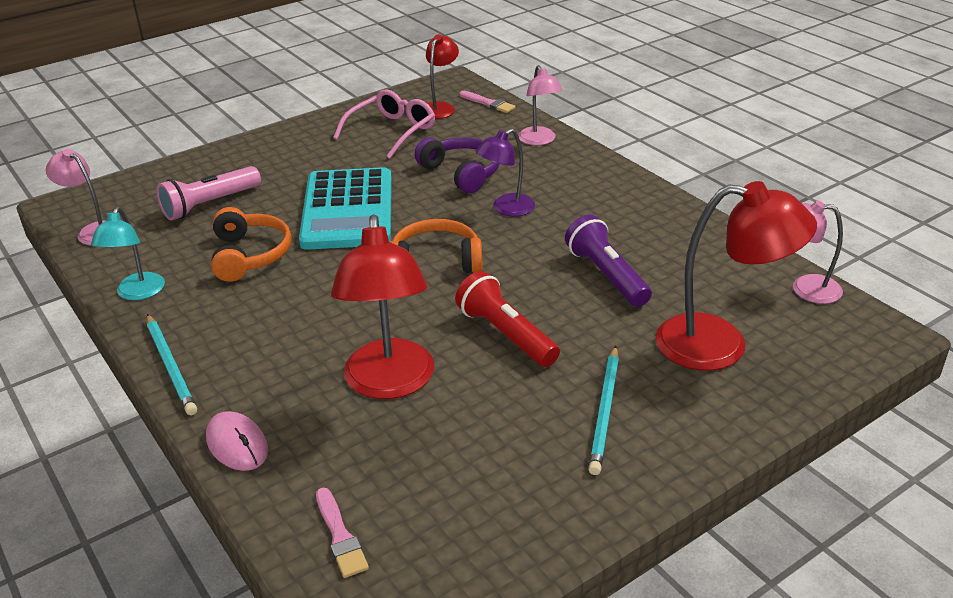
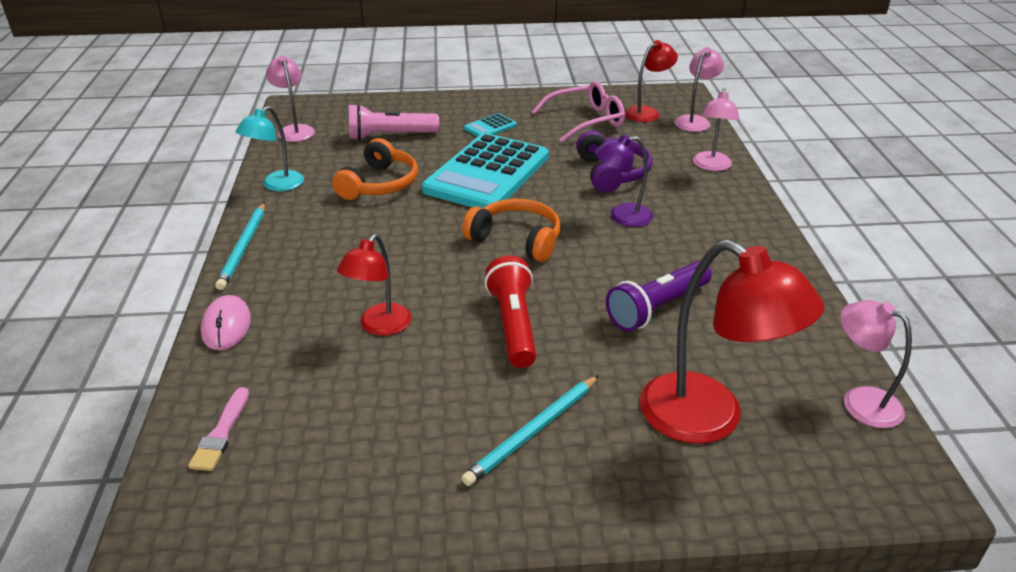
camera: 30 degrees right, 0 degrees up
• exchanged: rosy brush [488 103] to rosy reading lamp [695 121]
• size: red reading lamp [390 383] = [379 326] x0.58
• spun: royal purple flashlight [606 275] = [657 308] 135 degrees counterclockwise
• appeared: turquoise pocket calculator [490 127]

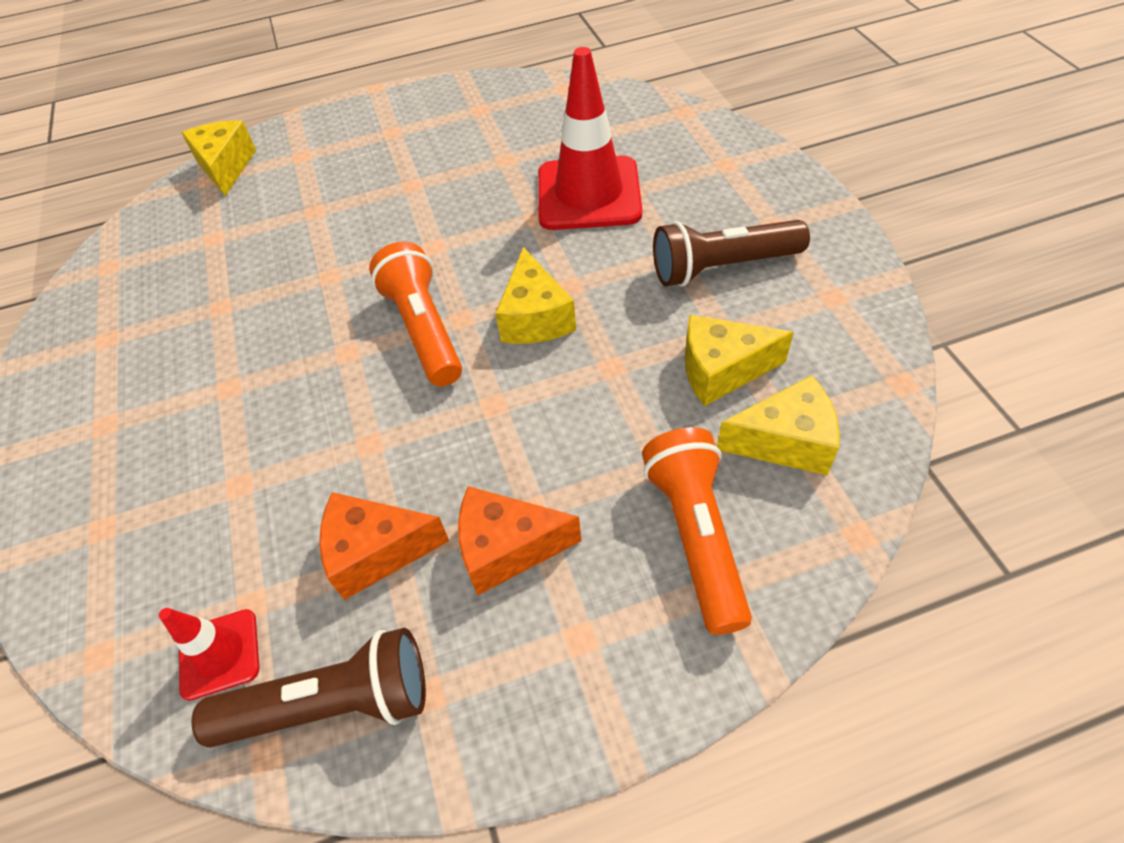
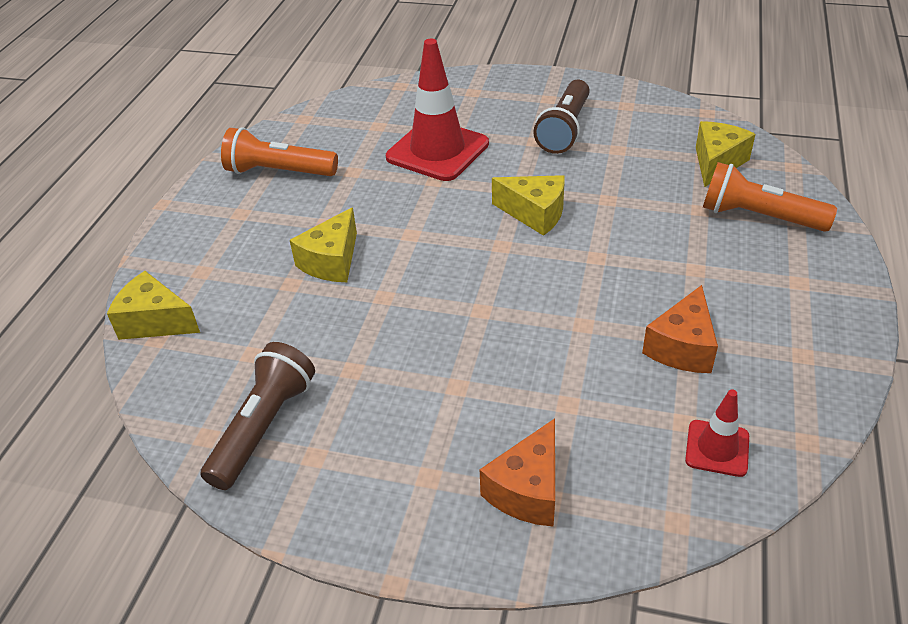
camera: 60 degrees left, 10 degrees down
• relocated: orange flashlight [424 329] to [279 172]
• relocated: golden piece of cheese [722 370] to [331 261]
• relocated: orange piece of cheese [507 548] to [527 490]
• relocated: brown flashlight [332 704] to [263 427]

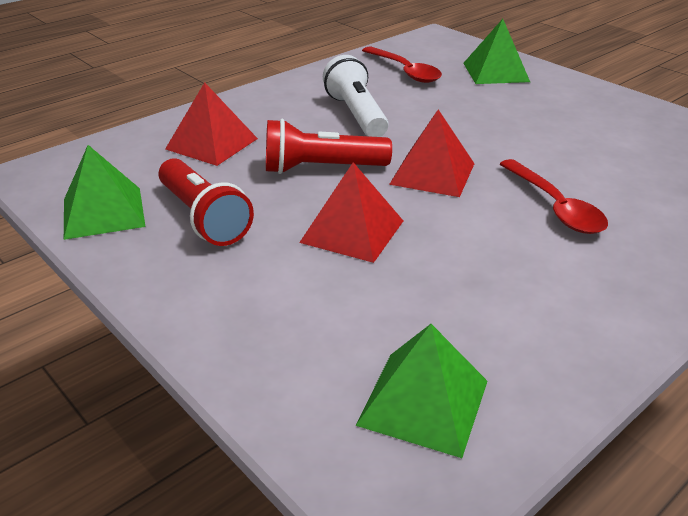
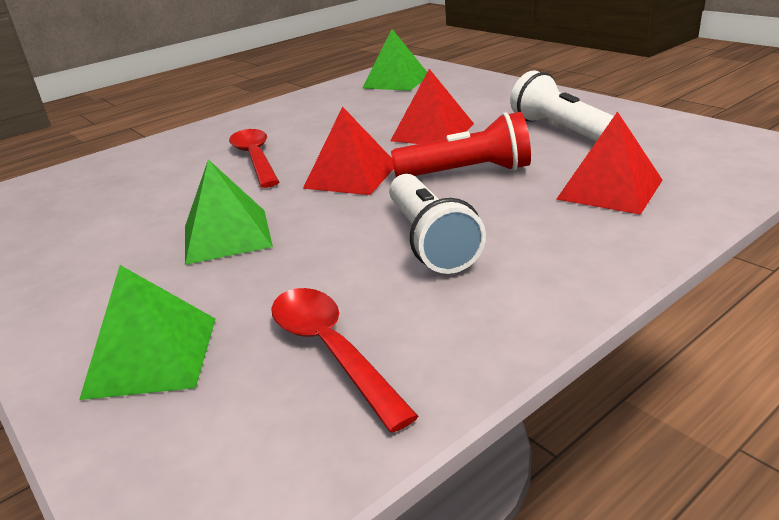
camera: 175 degrees left, 5 degrees down
• relocated: emerald pyramid shape [103 212] to [227 236]
• colour: red flashlight [204 218] to pure white flashlight [561 130]

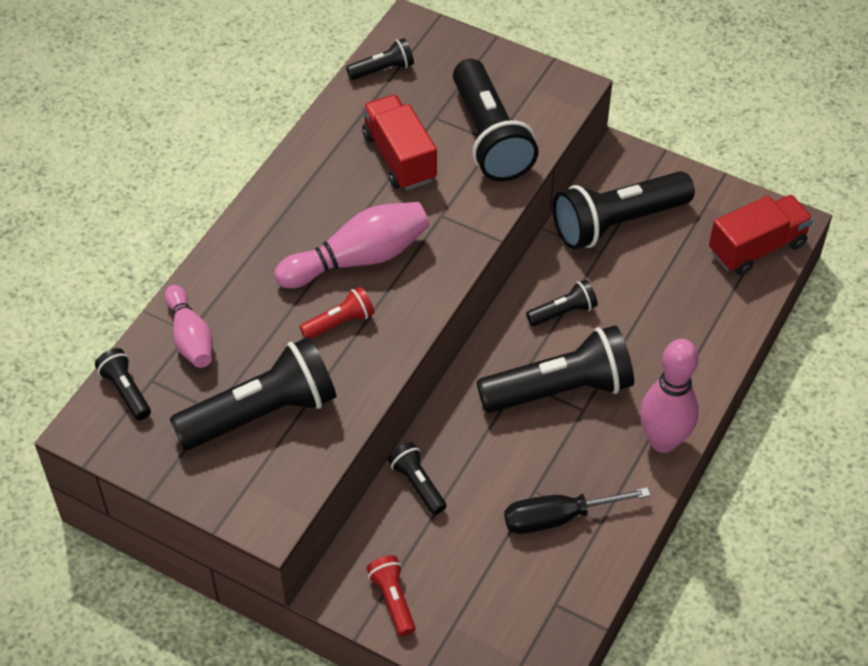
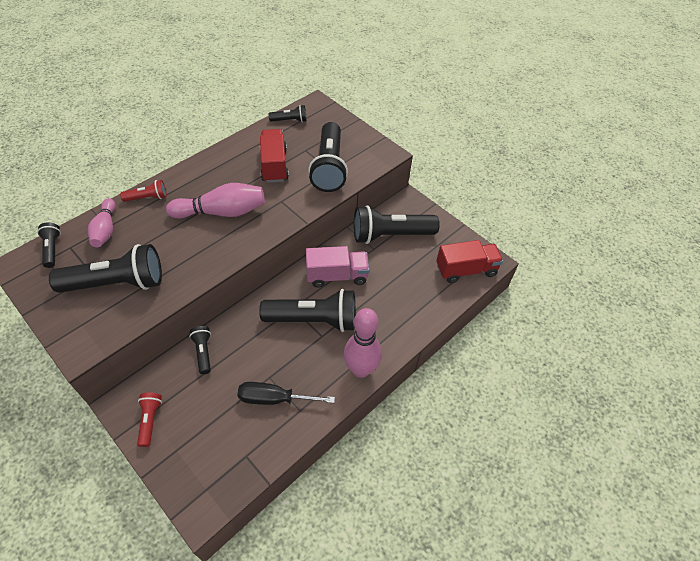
camera: 15 degrees right, 0 degrees up
• exchanged: ebony flashlight [563 312] to rosy lorry [337 276]
• relocated: red flashlight [339 322] to [147 198]

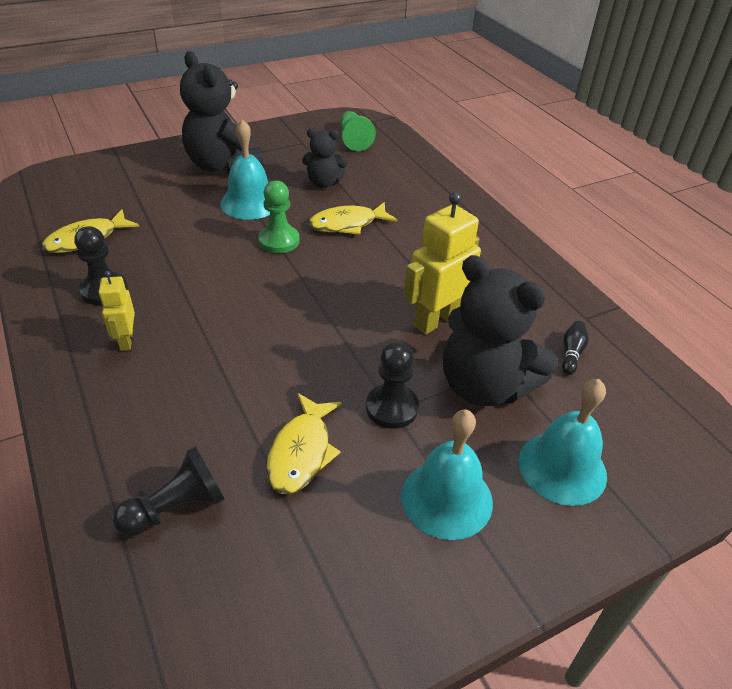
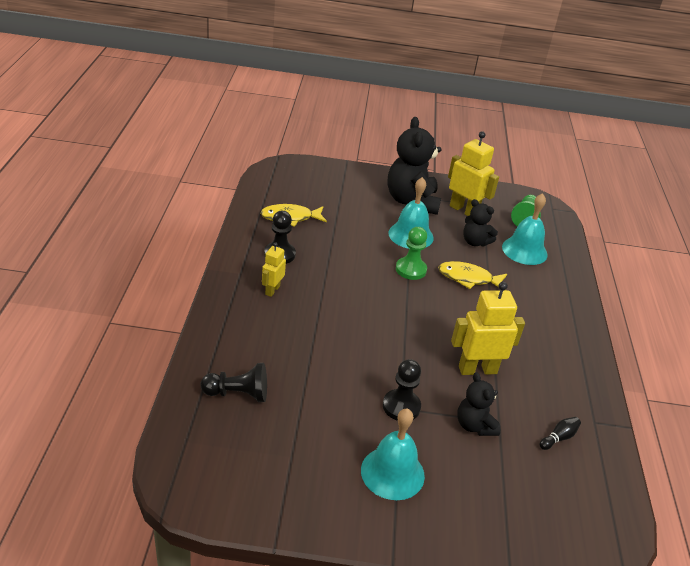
camera: 30 degrees right, 5 degrees down
• size: ebony teddy bear [484 386] = [474 425] x0.55
• relocated: turquoise school bell [562 467] to [524 250]
• missing: golden fish [301 452]
• appeared: golden robot [464 210]

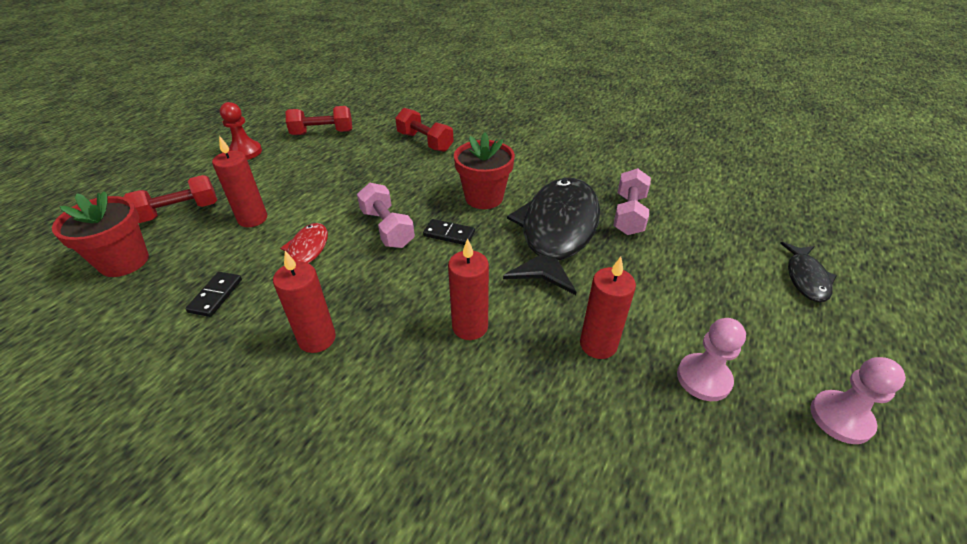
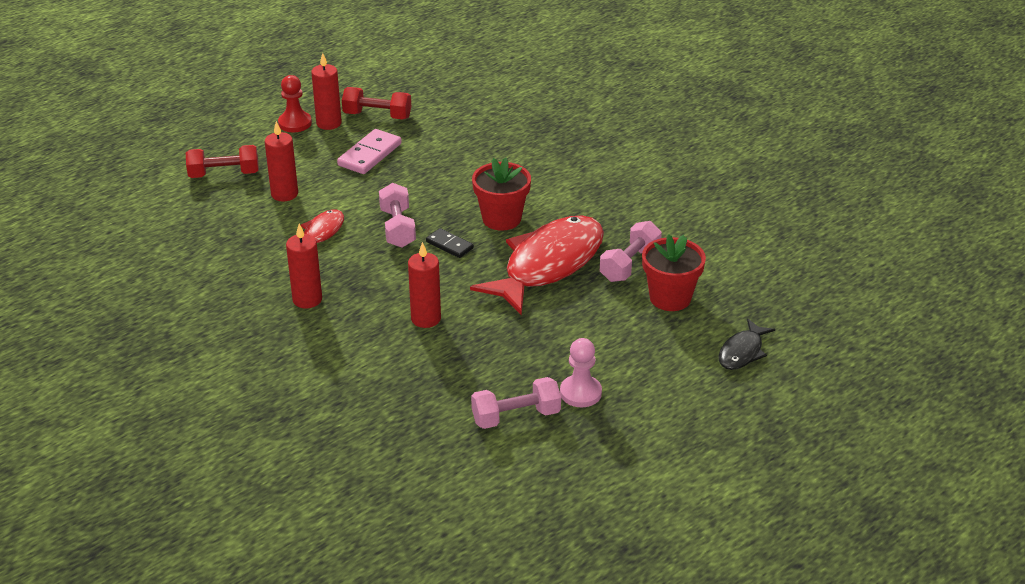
camera: 20 degrees right, 5 degrees down
• missing: red dumbbell [425 142]
• colour: ebony fish [557 232] to red fish [548 265]
• relocated: red flower pot [124 261] to [670 298]
• relocated: red pillar candle [598 344] to [329 123]
• missing: ebony domino piece [216 295]
• missing: rosy chess pawn [840 418]
• appeared: rosy domino piece [369 154]
• appeared: rosy dumbbell [516 416]

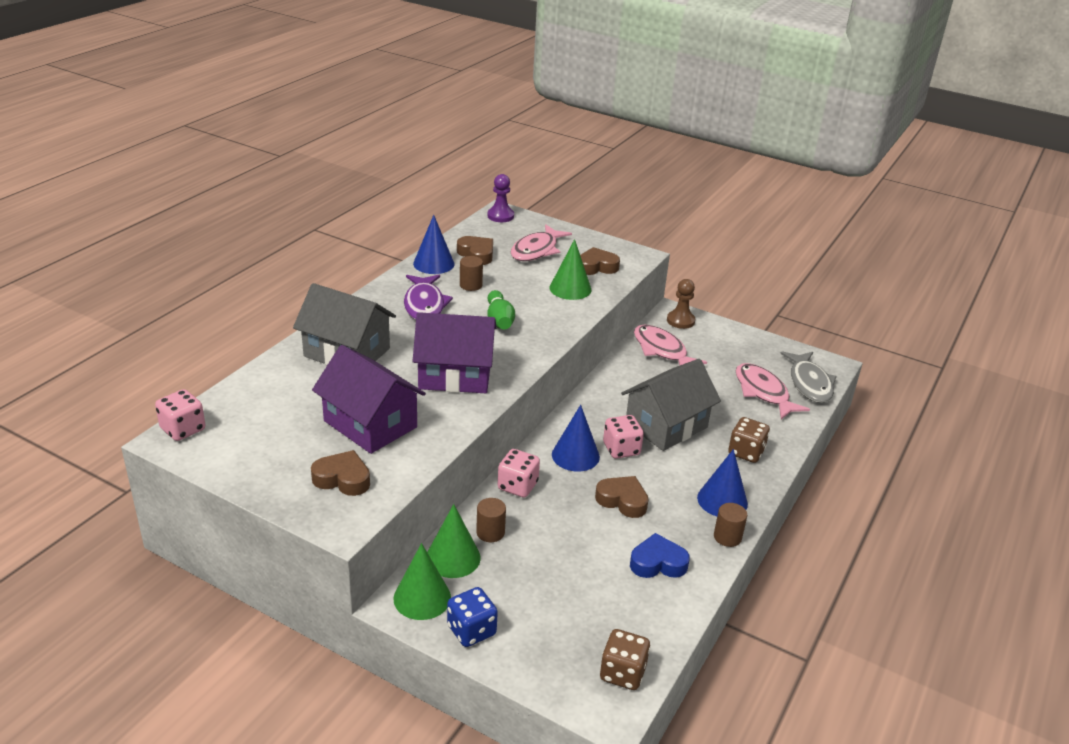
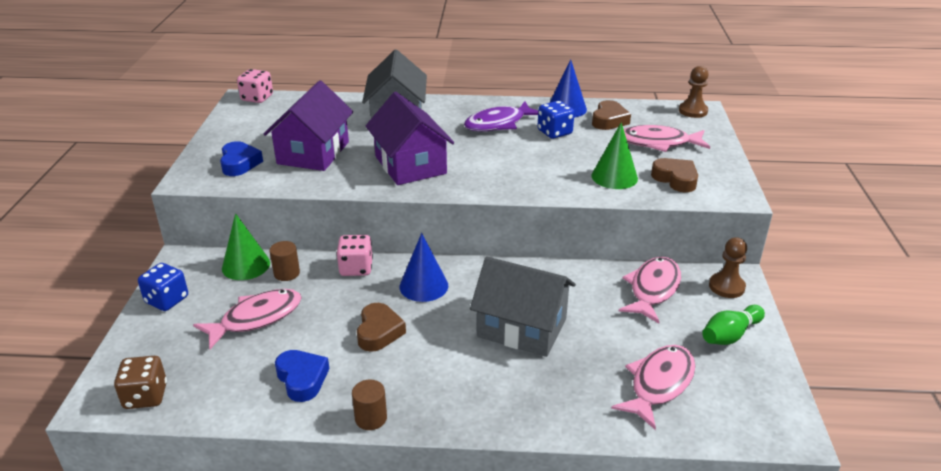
camera: 65 degrees right, 0 degrees up
• colour: royal purple chess pawn [500 216] to brown chess pawn [693 111]
• exchanged: brown cylinder shape [471 285] to blue die [554 132]
• relocated: emerald bowling pin [499 320] to [730 335]
• missing: grey fish [809 383]
• missing: rosy die [621 449]
• missing: brown die [746 452]
• missing: blue cone [722 500]
• colour: brown love heart [342 479] to blue love heart [239 163]
• missing: emerald cone [422 598]
• appeared: rosy fish [256 318]

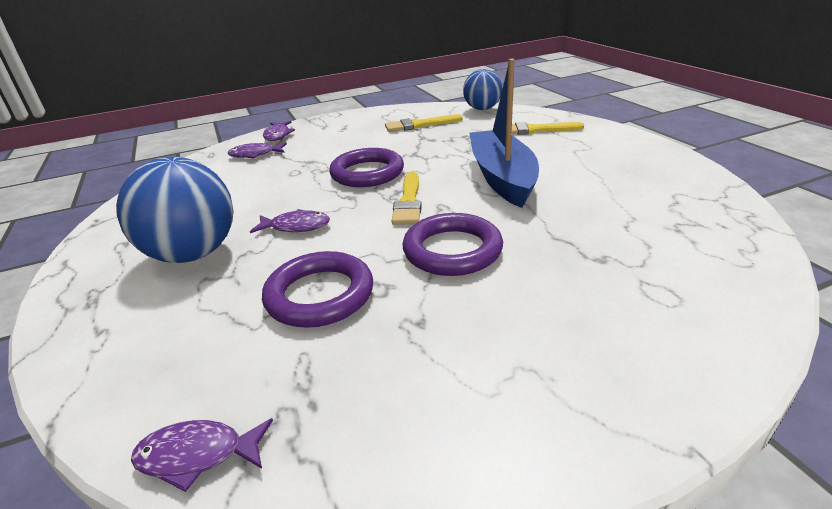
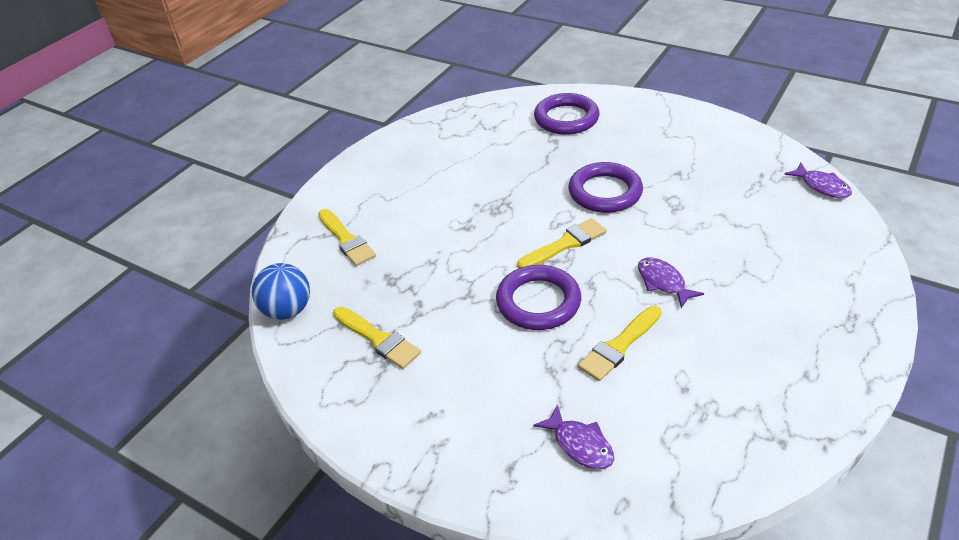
camera: 125 degrees left, 10 degrees up
• missing: blue sailboat [502 177]
• missing: royal purple fish [278 135]
• missing: blue sphere [193 254]
• relocated: royal purple torus [320 295] to [566 118]
• appeared: golden brush [619 346]

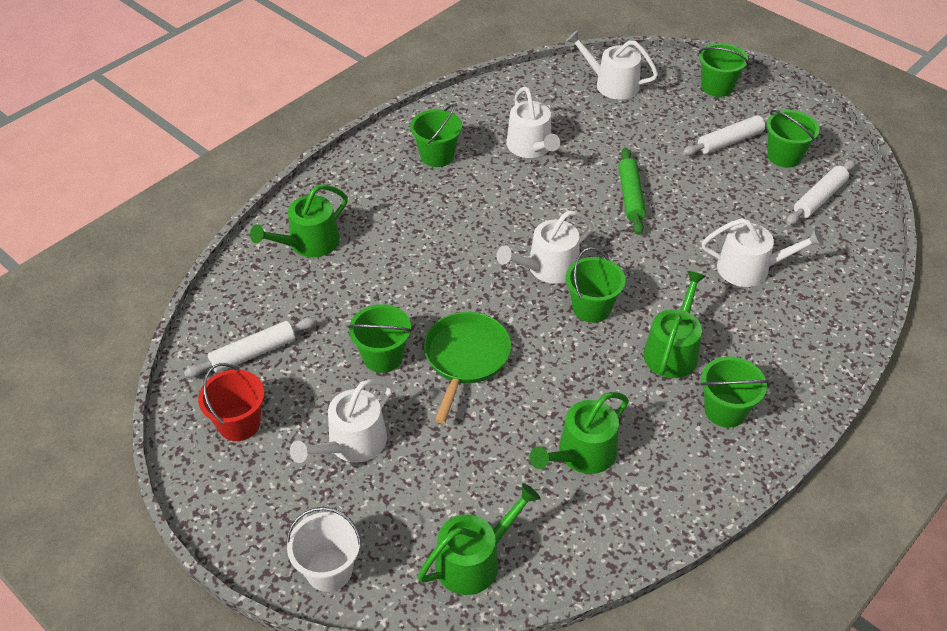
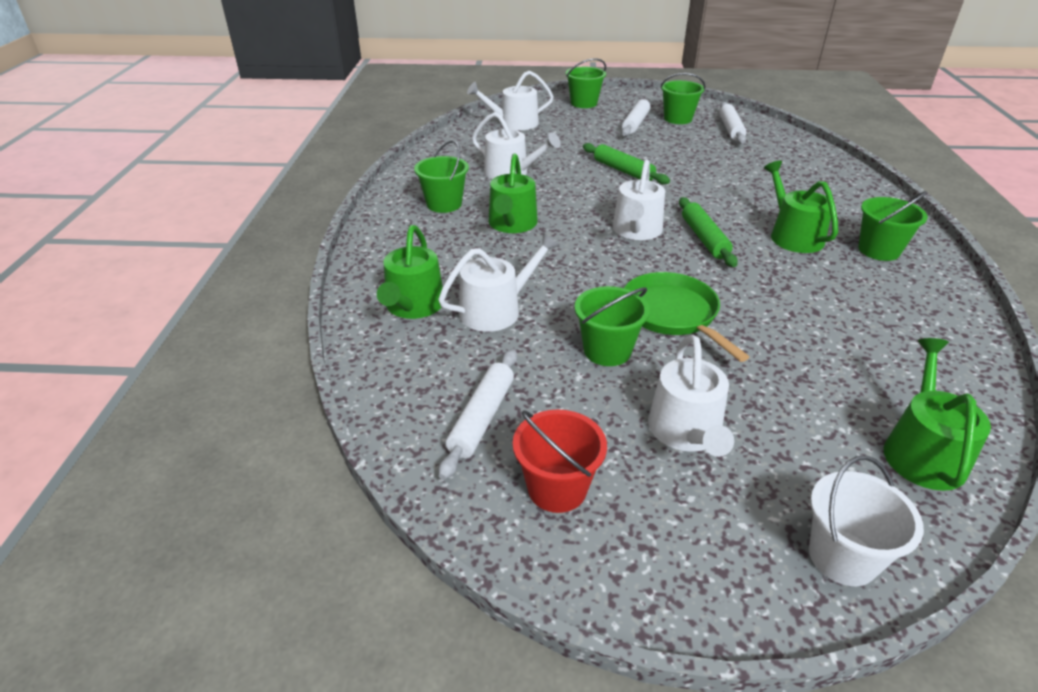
camera: 40 degrees left, 10 degrees down
• relocated: pure white sprinkling can [750 269] to [497 310]
• exchanged: emerald bucket [591 308] to emerald pastry roller [704 238]
• relocated: emerald sprinkling can [581 454] to [511 224]

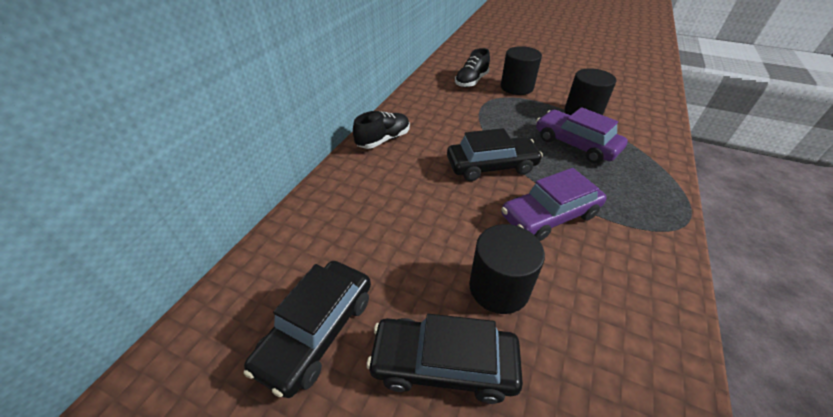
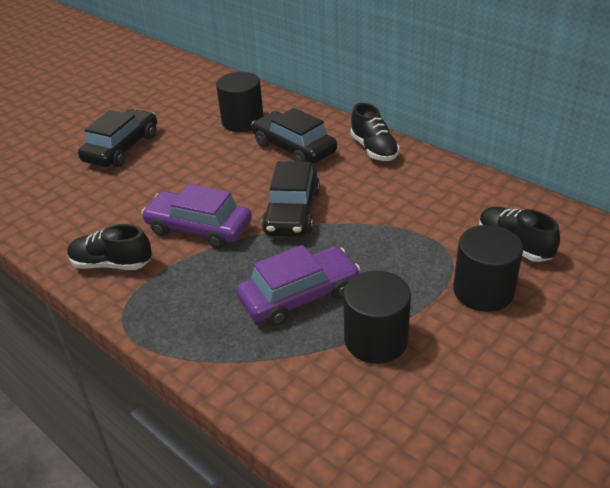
camera: 110 degrees right, 5 degrees down
• spun: royal purple car [549 215] = [199 228] 60 degrees counterclockwise
• relocated: ebony cylinder shape [499 287] to [242 121]
• relocated: ebony car [317 331] to [294 148]
• appeared: ebony shoe [112 264]

